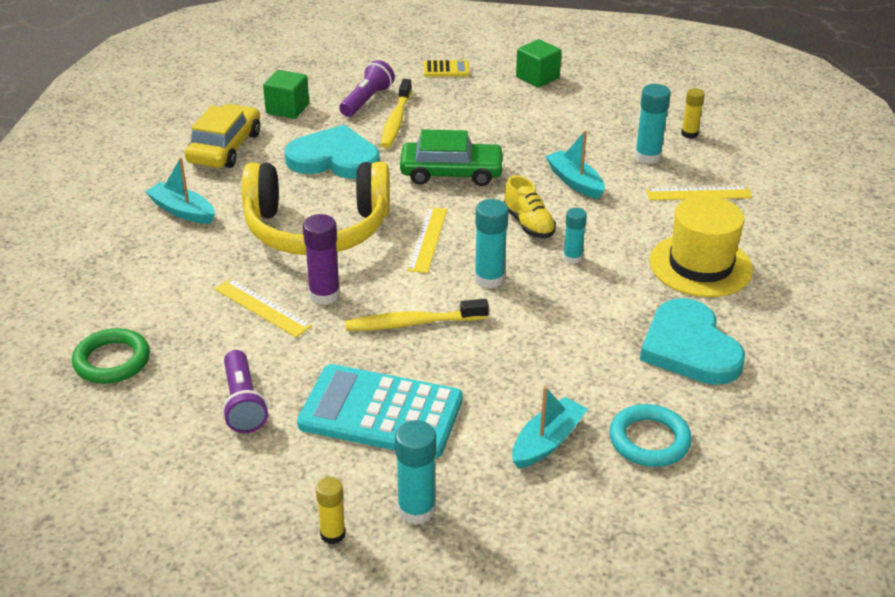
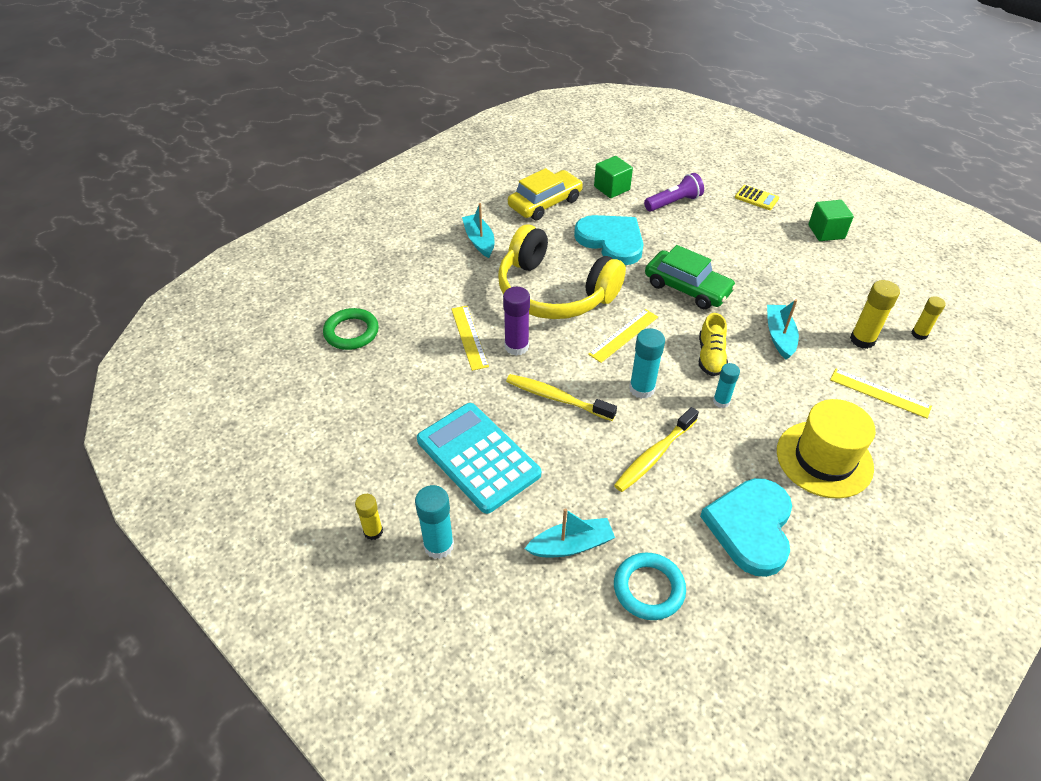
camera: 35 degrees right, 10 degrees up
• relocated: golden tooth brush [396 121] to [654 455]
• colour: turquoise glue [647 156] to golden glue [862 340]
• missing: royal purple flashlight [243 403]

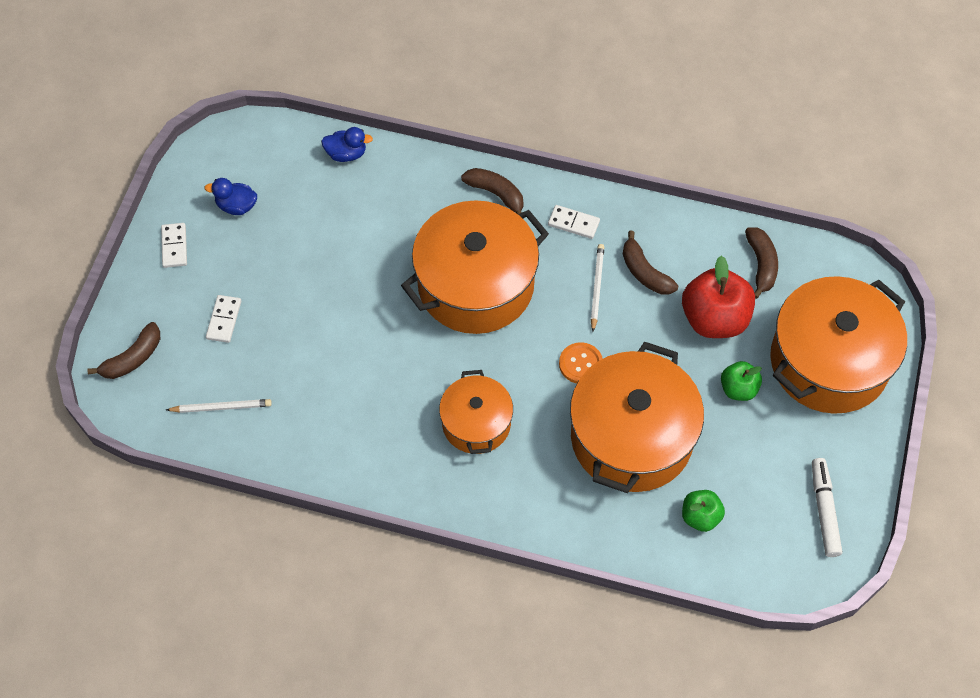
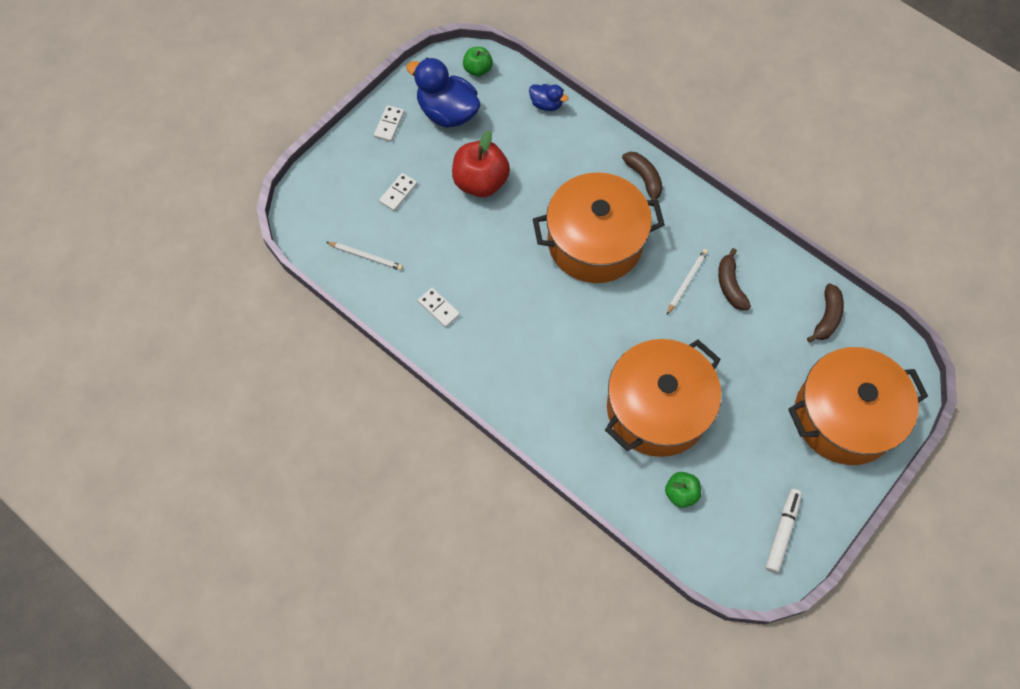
camera: 25 degrees right, 5 degrees up
• size: blue rubber duck [236 206] = [447 112] x1.97
• relocated: pure white domino piece [573 223] to [439 308]
• relocated: red toy apple [714 319] to [480 182]
• missing: brown banana fruit [132 358]
• missing: orange button [580 364]
• relocated: emerald toy apple [738 389] to [478 69]
• missing: orange cooking pot [476 423]

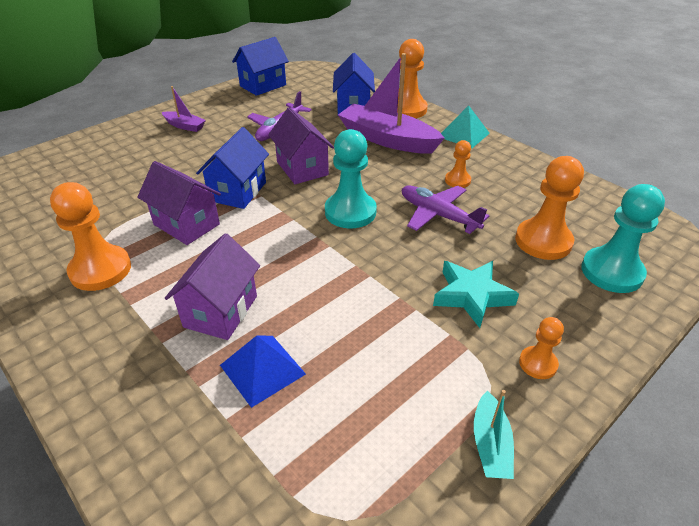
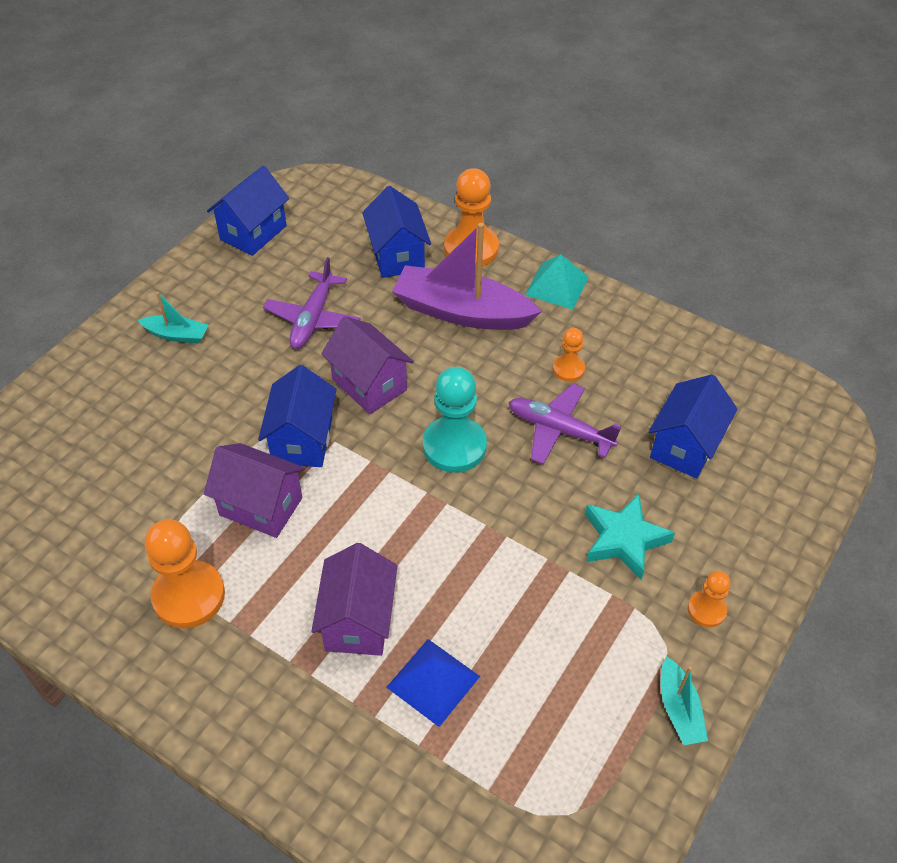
camera: 15 degrees left, 10 degrees up
• colour: royal purple sailboat [185 126] to turquoise sailboat [177 335]
• exchanged: orange chess pawn [543 241] to blue house [685 446]
• missing: turquoise chess pawn [611 272]

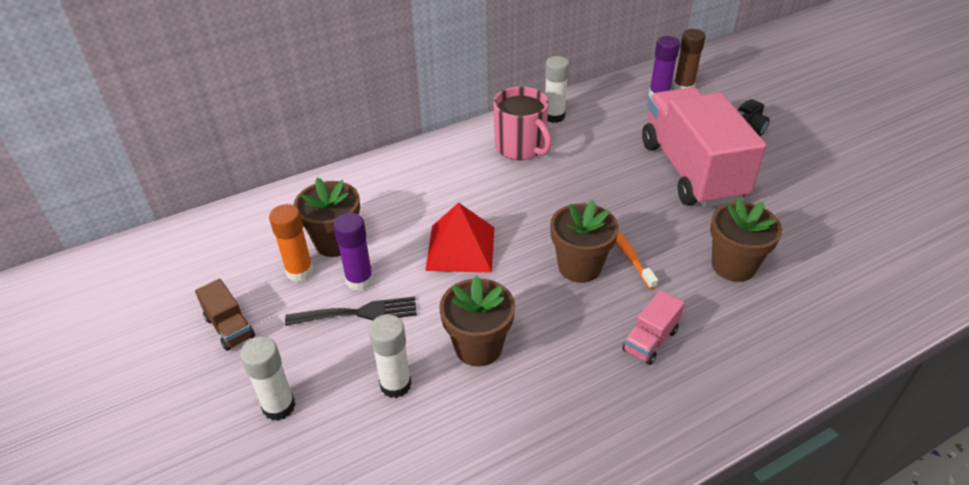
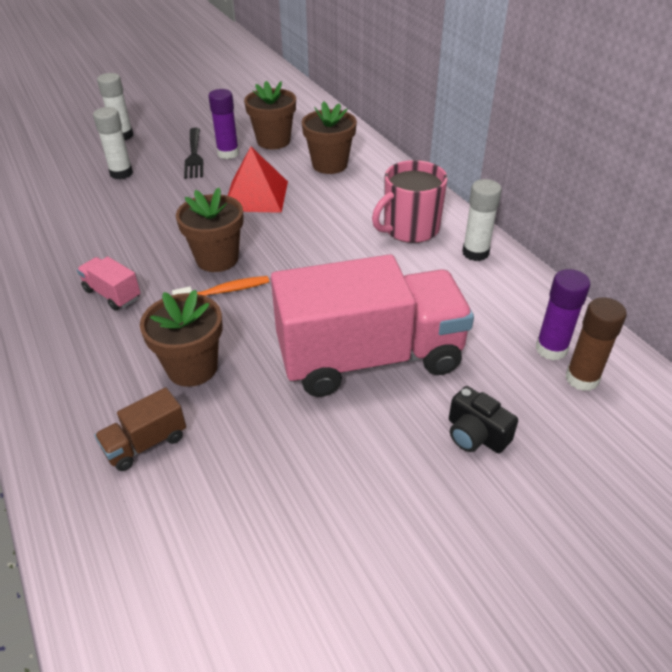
camera: 90 degrees right, 0 degrees up
• missing: orange glue [299 271]
• relocated: brown flower pot [478 347] to [329 165]
• relocated: brown lorry [230 327] to [146 443]

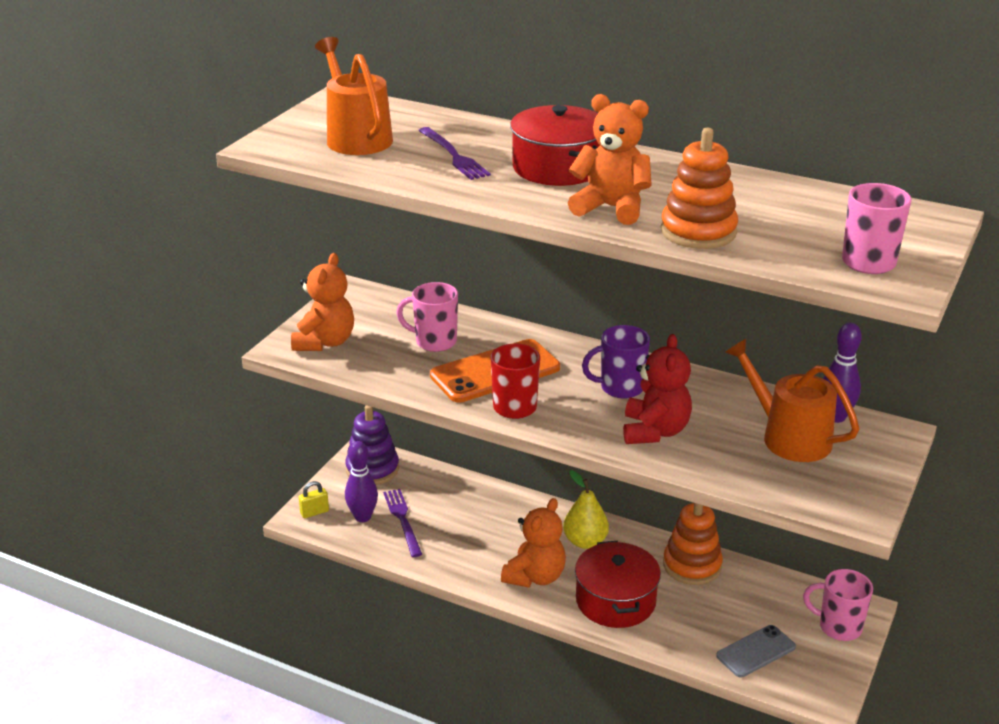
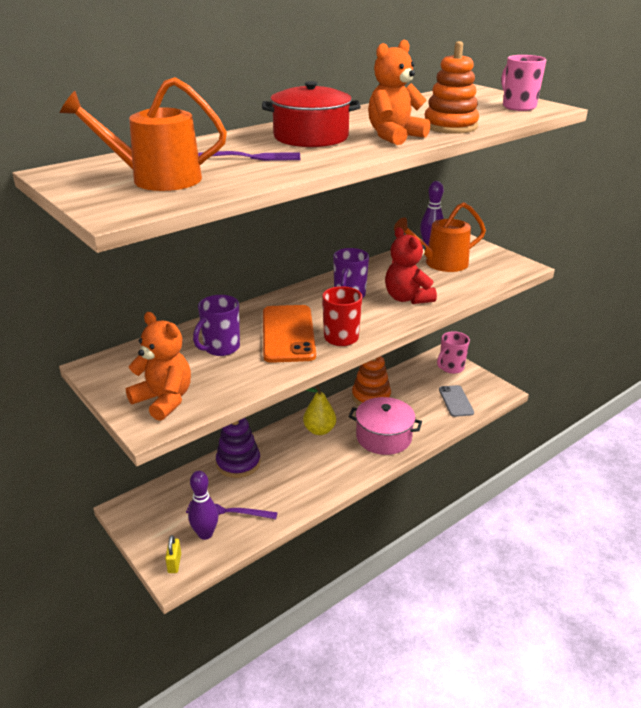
camera: 65 degrees left, 0 degrees up
• colour: rosy coffee mug [434 342] to royal purple coffee mug [220 348]
• spun: red teddy bear [654 431] = [407 298] 150 degrees counterclockwise
• relocated: royal purple stacking toy [372 469] to [238 463]
• missing: orange teddy bear [535 576]
• colour: red cooking pot [615 601] to rosy cooking pot [383 437]

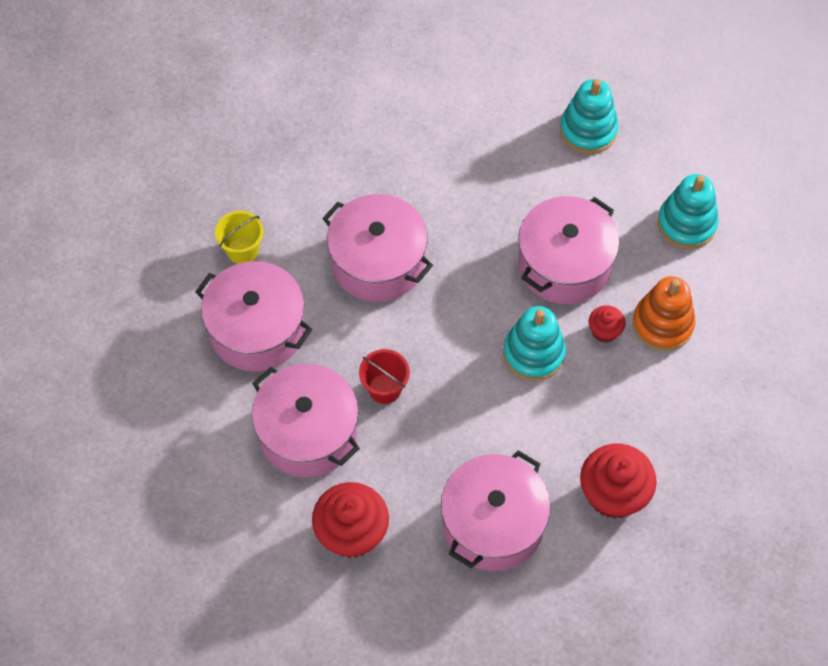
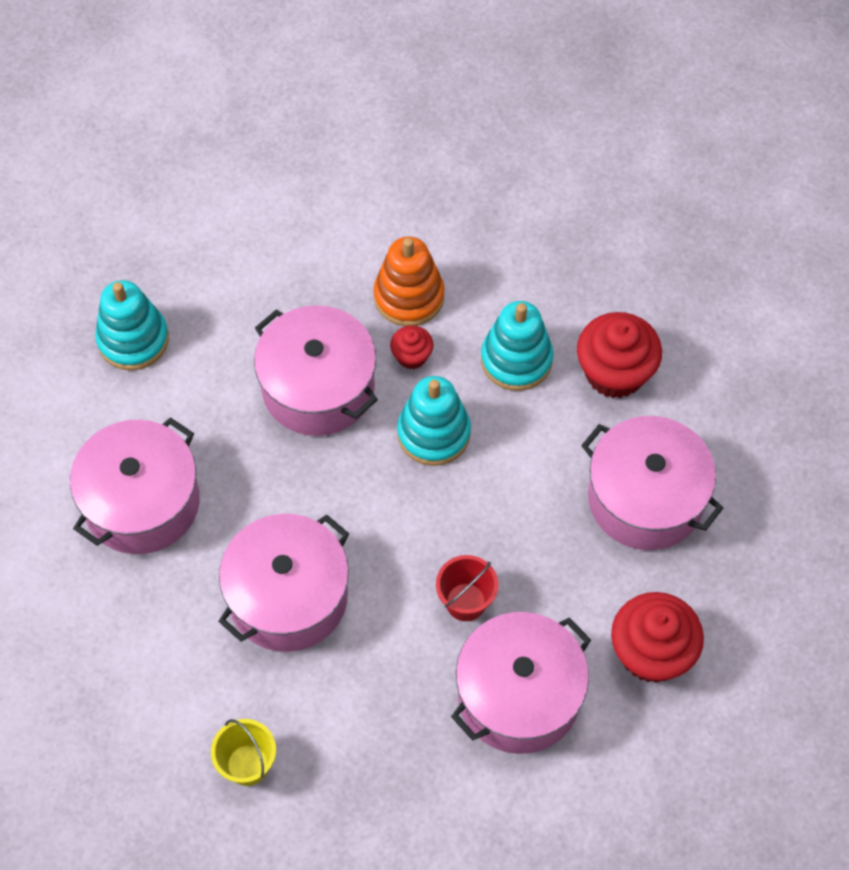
camera: 85 degrees left, 0 degrees up
• relocated: turquoise stacking toy [686 224] to [516 360]
• relocated: rosy cooking pot [257 330] to [142 502]

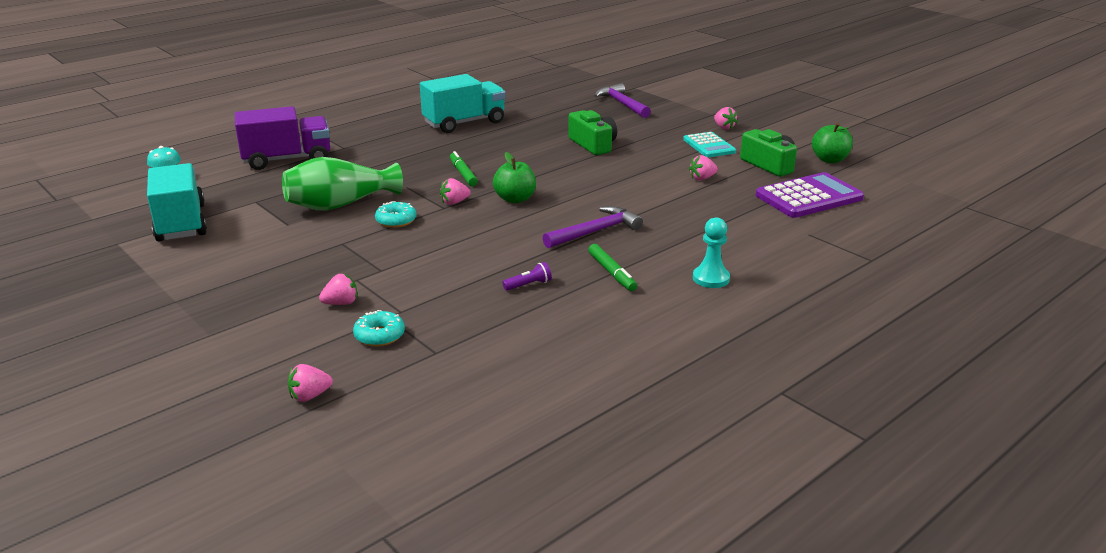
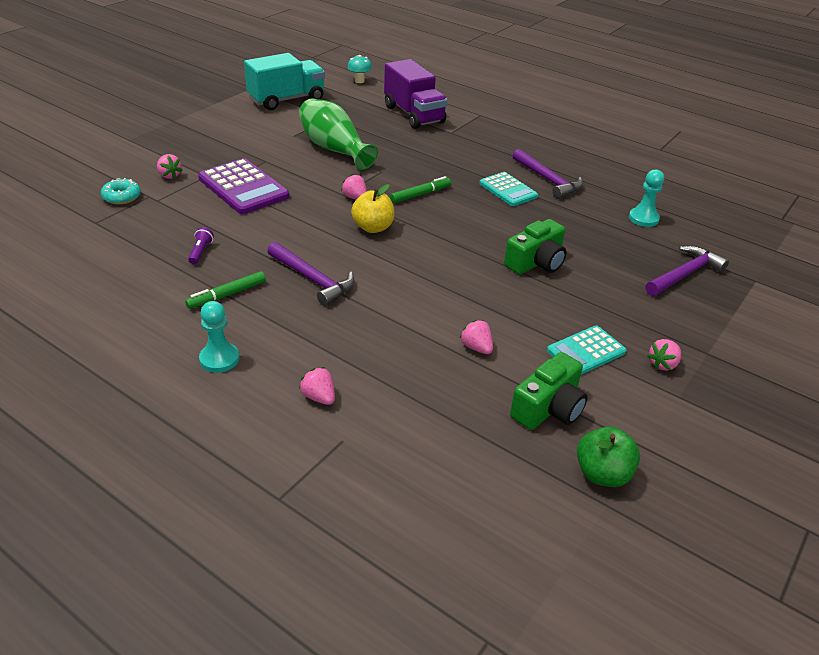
camera: 75 degrees right, 10 degrees up
• exchanged: turquoise lorry [464 123] to royal purple hammer [548 180]
• colour: emerald toy apple [515 199] to golden toy apple [373 228]
• relocated: royal purple pocket calculator [808 197] to [243 187]
• missing: turquoise glazed donut [396 220]
• spun: royal purple flashlight [528 285] = [200 252] 135 degrees counterclockwise
• relocated: rosy strawberry [310 396] to [319 397]
• appeared: turquoise chess pawn [643 218]
• appeared: turquoise pocket calculator [508 190]

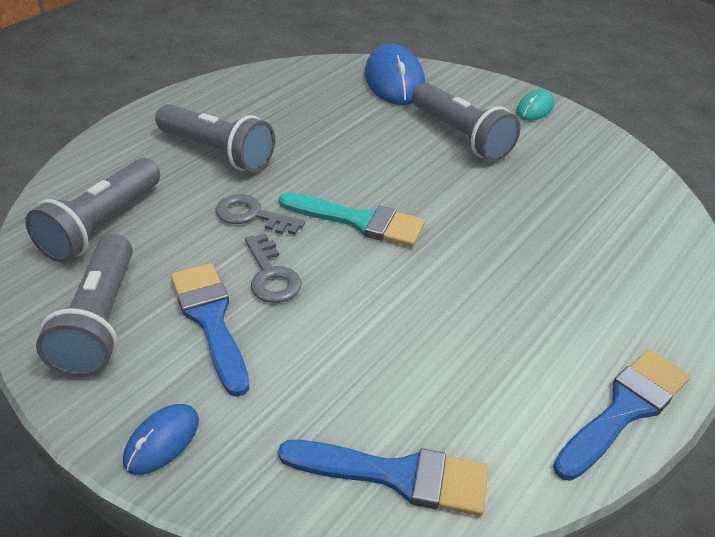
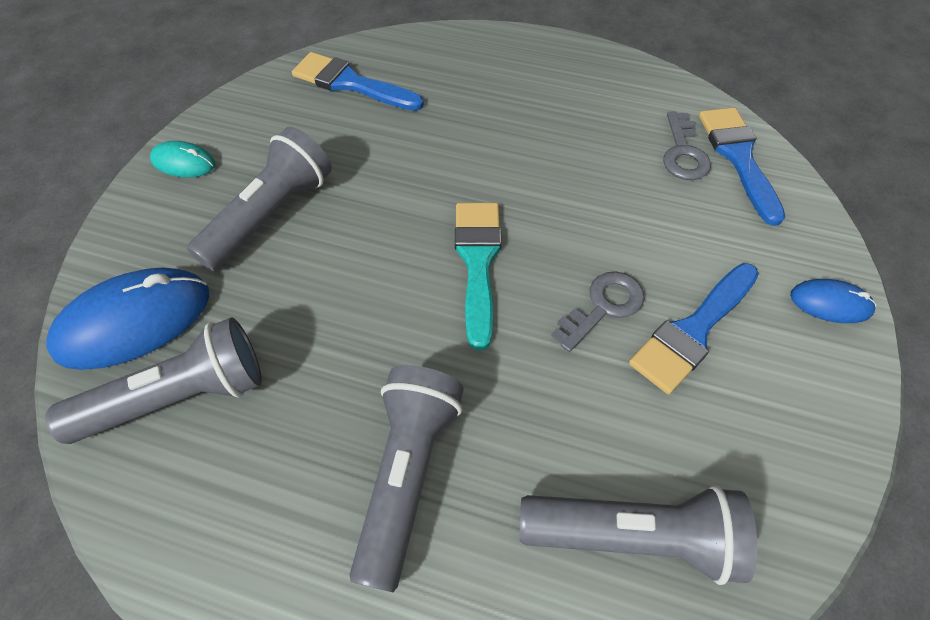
camera: 110 degrees left, 15 degrees up
• relocated: grey latchkey [252 215] to [683 153]
• relocated: grey flashlight [100 321] to [178 398]
• relocated: blue brush [625 409] to [351 83]

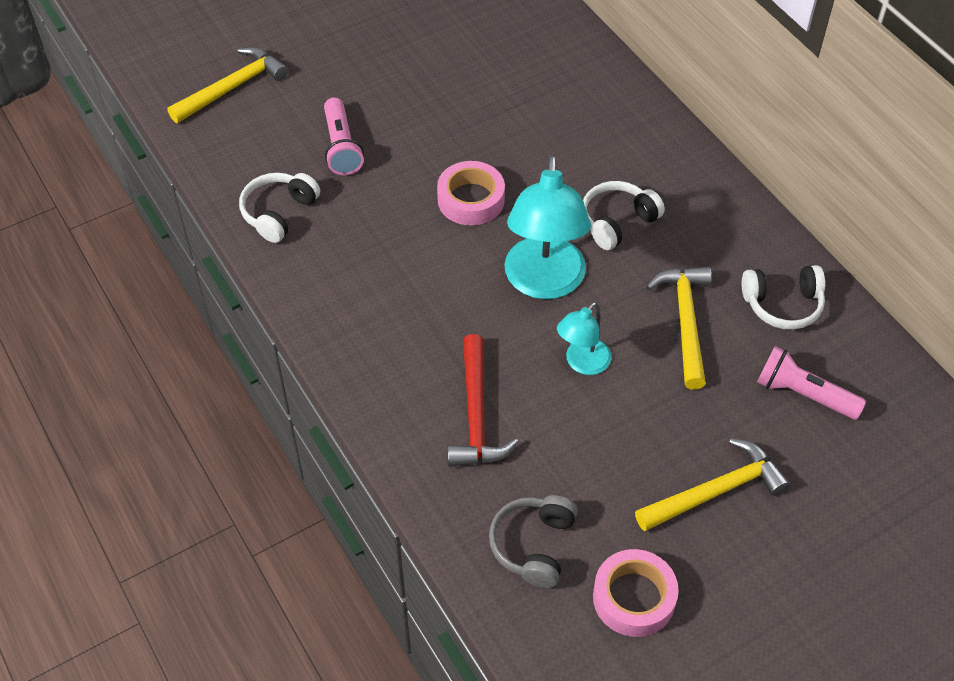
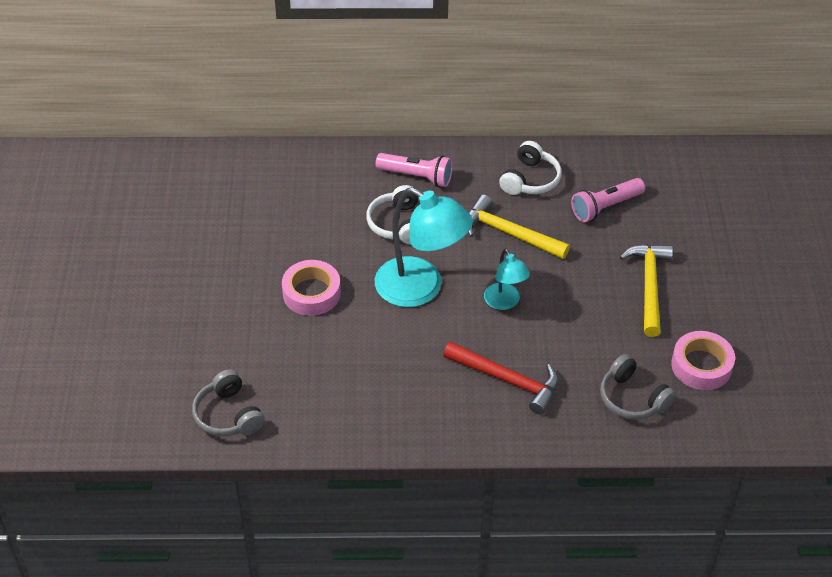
camera: 60 degrees left, 5 degrees down
• missing: golden hammer [232 87]
• relocated: rosy flashlight [341 147] to [417 177]
• colour: pure white headset [279 213] to grey headset [228 415]

